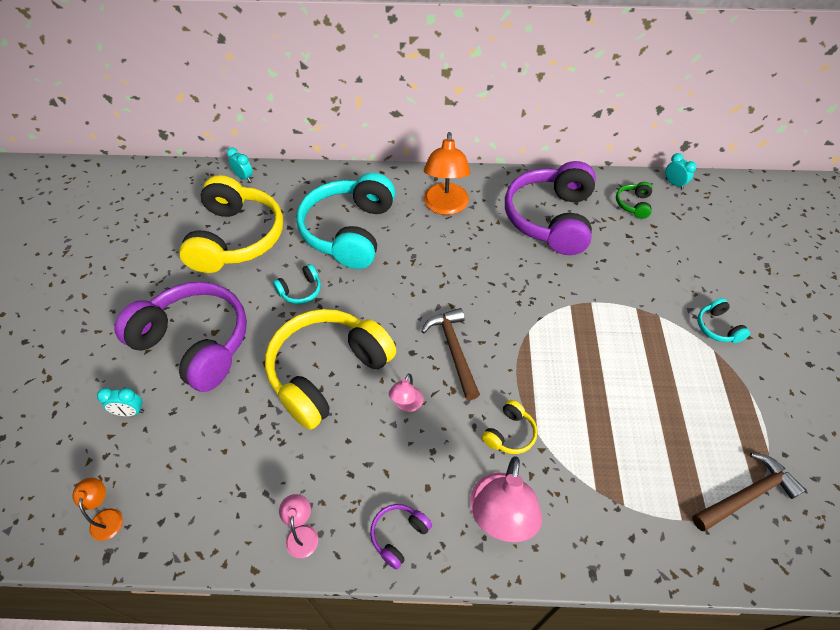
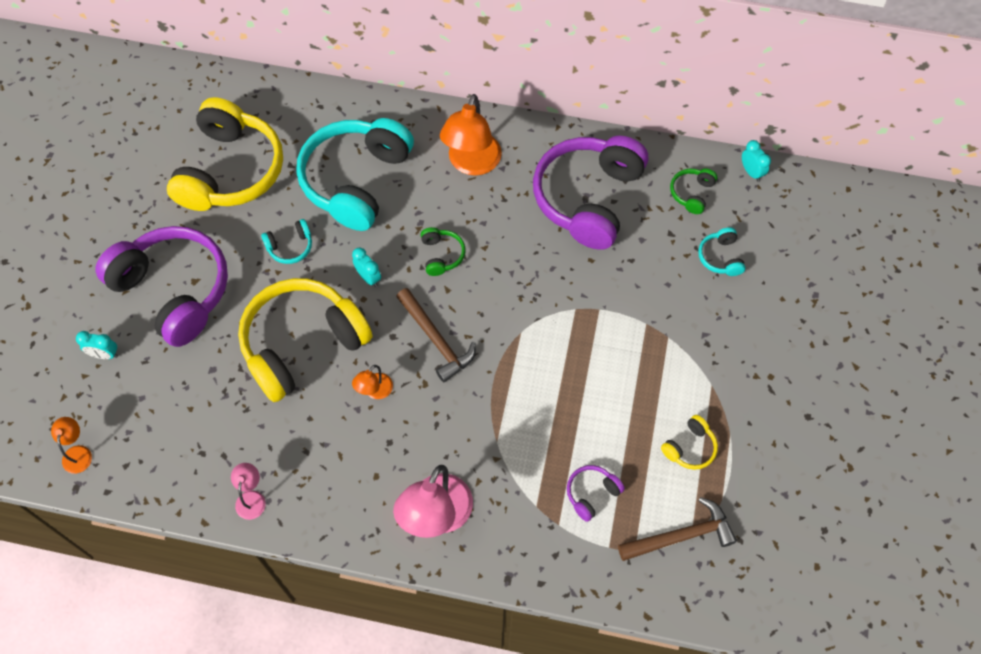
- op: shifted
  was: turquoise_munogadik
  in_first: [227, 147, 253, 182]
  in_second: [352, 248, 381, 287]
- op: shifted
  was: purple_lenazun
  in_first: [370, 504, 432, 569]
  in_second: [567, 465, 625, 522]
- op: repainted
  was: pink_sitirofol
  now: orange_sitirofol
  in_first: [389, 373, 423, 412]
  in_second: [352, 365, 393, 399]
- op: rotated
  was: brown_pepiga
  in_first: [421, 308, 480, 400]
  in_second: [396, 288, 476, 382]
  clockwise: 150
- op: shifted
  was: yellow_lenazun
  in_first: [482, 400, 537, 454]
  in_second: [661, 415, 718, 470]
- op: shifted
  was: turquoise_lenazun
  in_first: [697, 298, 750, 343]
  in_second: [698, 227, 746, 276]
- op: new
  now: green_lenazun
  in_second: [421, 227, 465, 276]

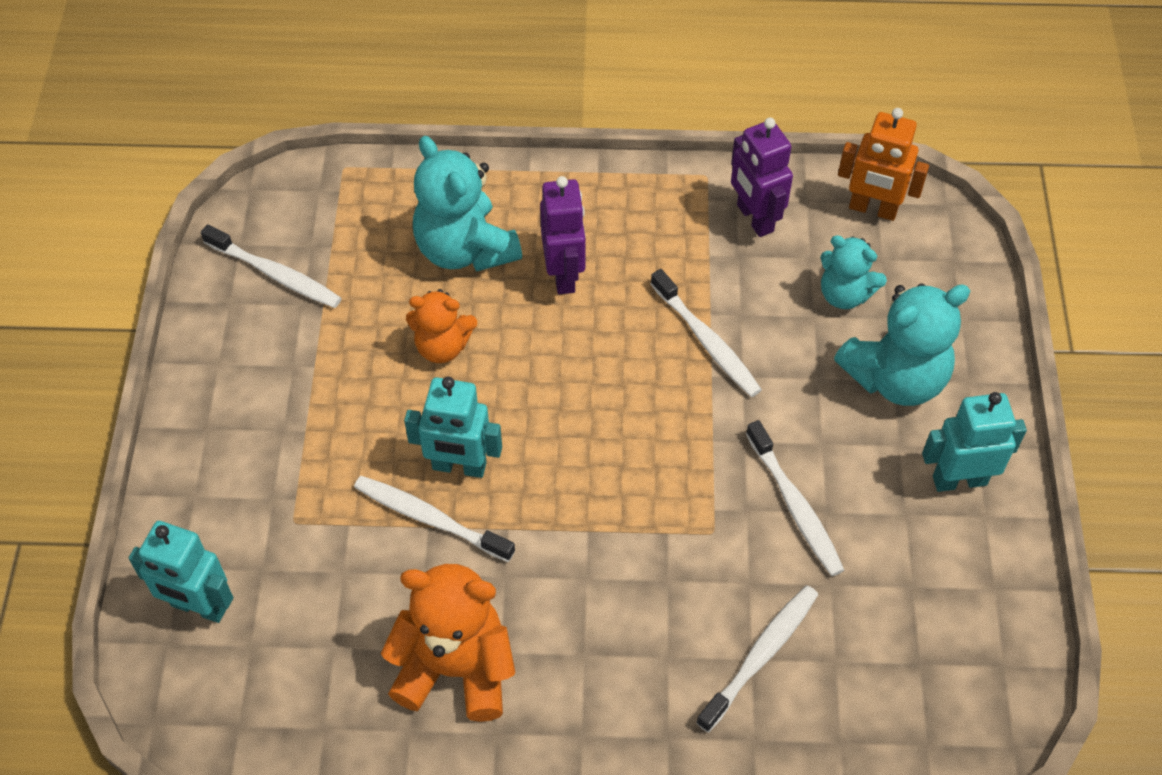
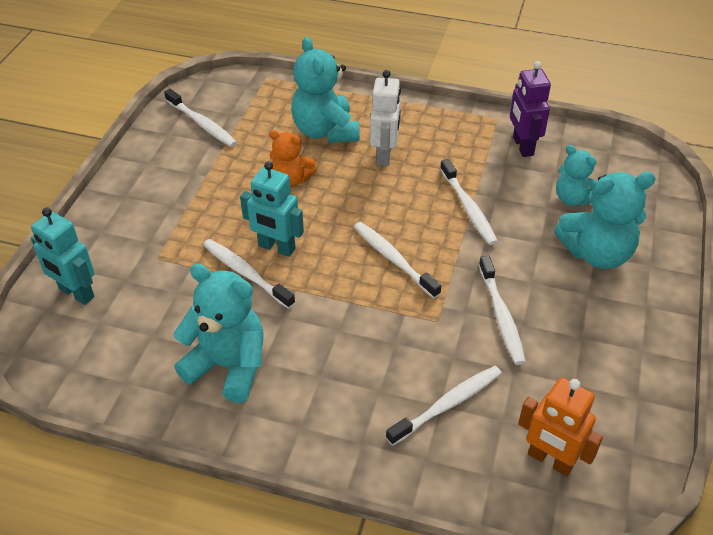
- op: repainted
  was: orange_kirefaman
  now: turquoise_kirefaman
  in_first: [381, 564, 515, 722]
  in_second: [173, 264, 263, 403]
- op: repainted
  was: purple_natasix
  now: white_natasix
  in_first: [540, 176, 586, 294]
  in_second: [370, 70, 401, 166]
- op: shifted
  was: orange_natasix
  in_first: [838, 108, 929, 221]
  in_second: [518, 377, 603, 476]
- op: gone
  was: turquoise_natasix
  in_first: [922, 392, 1027, 492]
- op: new
  now: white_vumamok
  in_second: [354, 222, 441, 298]

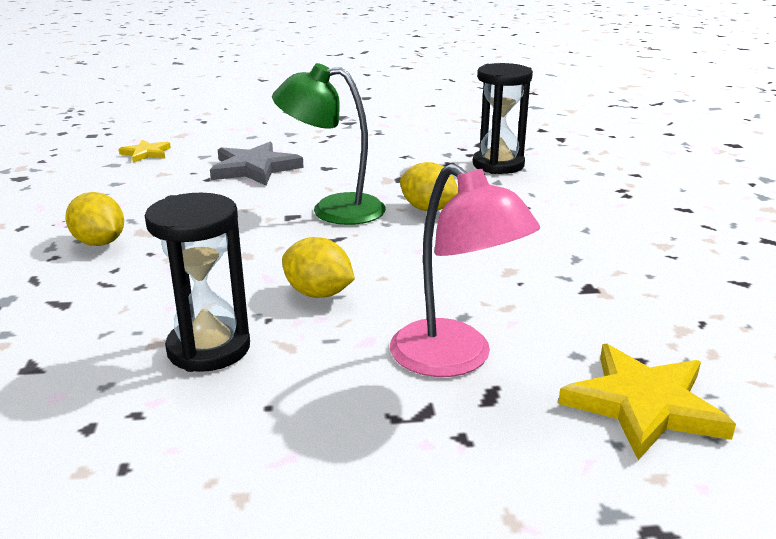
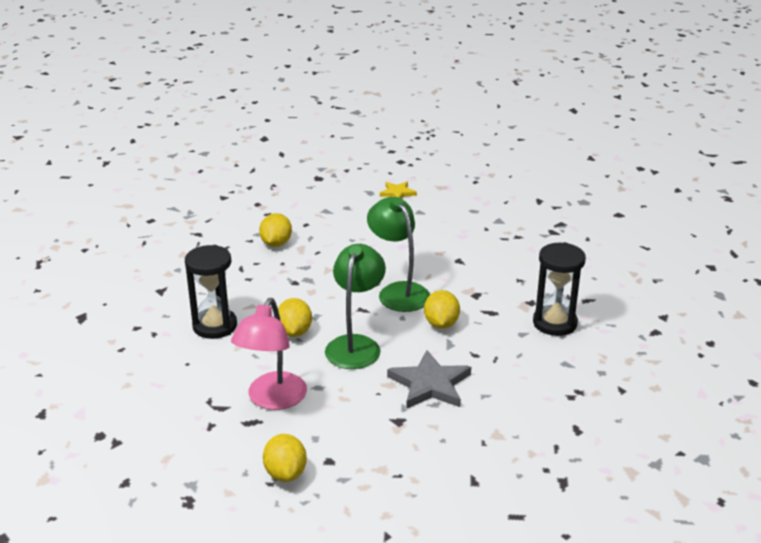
- op: shifted
  was: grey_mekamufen
  in_first: [210, 142, 304, 186]
  in_second: [387, 350, 471, 409]
- op: swapped
  was: yellow_mekamufen
  now: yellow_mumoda
  in_first: [558, 344, 736, 460]
  in_second: [263, 434, 307, 482]
- op: new
  now: green_sitirofol
  in_second: [325, 244, 386, 369]

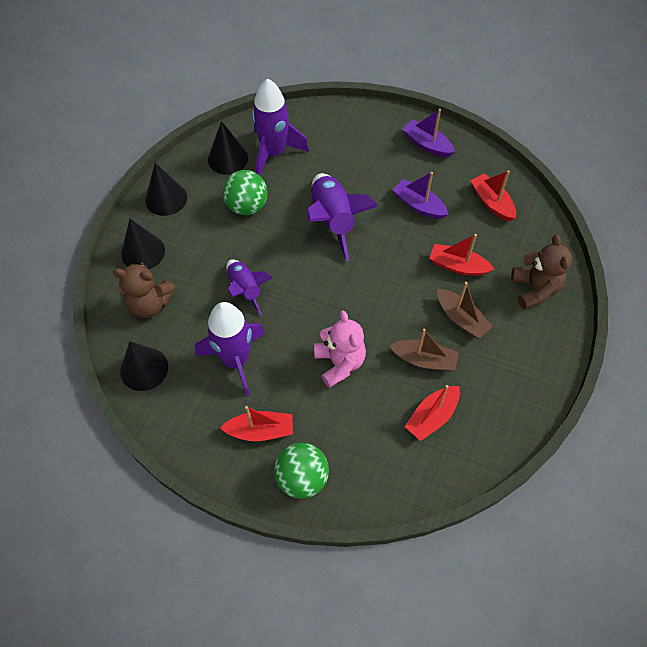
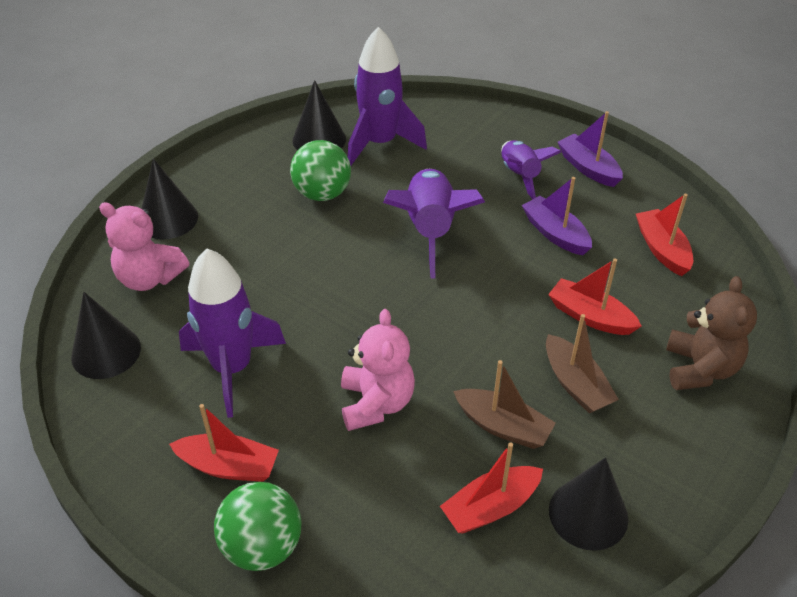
- op: repainted
  was: brown_kirefaman
  now: pink_kirefaman
  in_first: [113, 262, 176, 318]
  in_second: [99, 202, 189, 291]
- op: shifted
  was: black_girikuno
  in_first: [145, 163, 187, 216]
  in_second: [549, 457, 628, 551]
- op: shifted
  was: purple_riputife
  in_first: [226, 259, 272, 315]
  in_second: [501, 140, 561, 199]

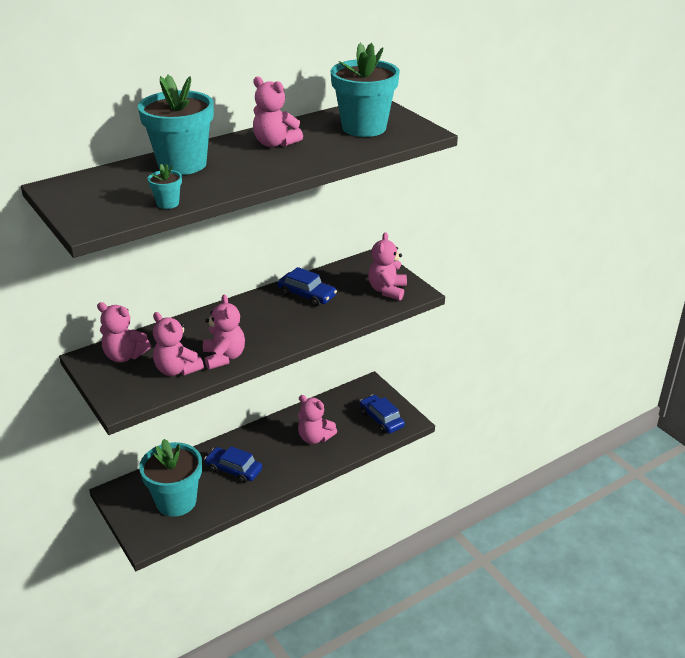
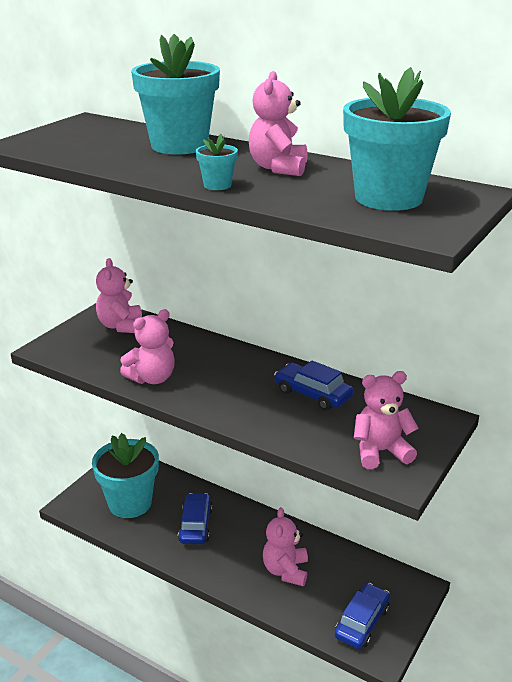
- op: shifted
  was: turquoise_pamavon
  in_first: [148, 164, 182, 209]
  in_second: [196, 134, 238, 190]
- op: gone
  was: pink_kirefaman
  in_first: [153, 312, 204, 376]
- op: rotated
  was: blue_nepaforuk
  in_first: [277, 267, 337, 306]
  in_second: [274, 360, 354, 410]
  clockwise: 120

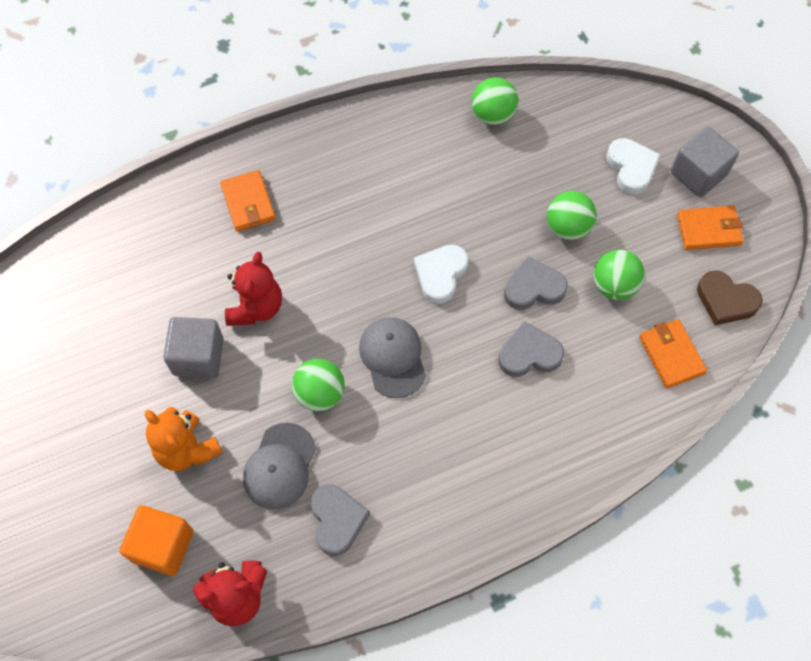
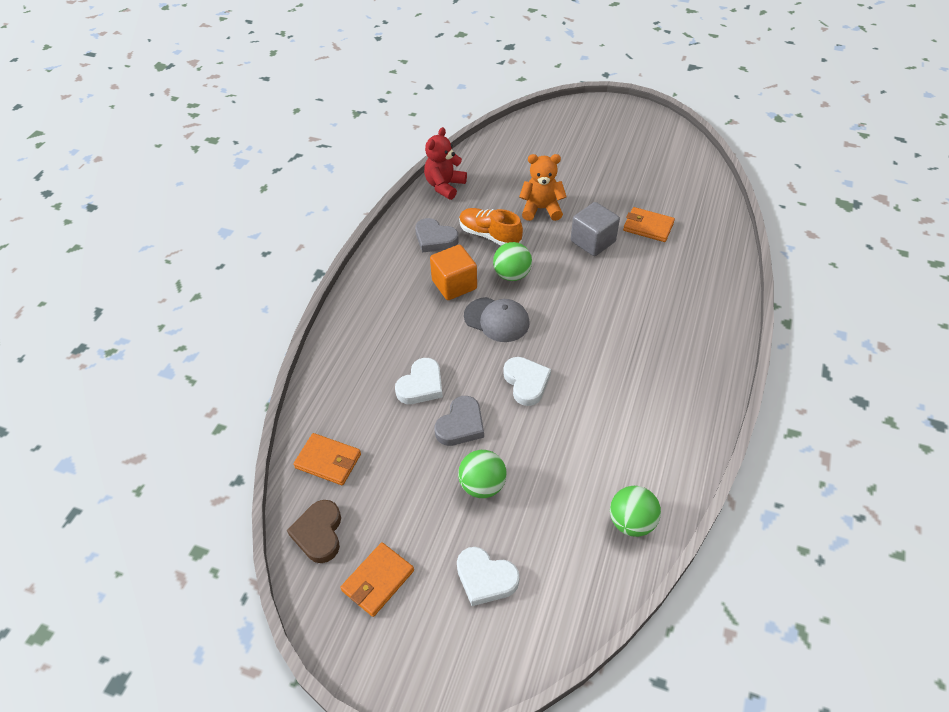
- op: shifted
  was: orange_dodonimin
  in_first: [120, 506, 193, 576]
  in_second: [430, 245, 477, 300]
- op: shifted
  was: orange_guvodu
  in_first: [220, 170, 276, 231]
  in_second: [623, 207, 675, 242]
- op: gone
  was: red_kirefaman
  in_first: [225, 252, 282, 326]
- op: swapped
  was: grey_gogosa
  now: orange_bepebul
  in_first: [243, 423, 316, 510]
  in_second: [459, 208, 523, 246]
- op: repainted
  was: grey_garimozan
  now: white_garimozan
  in_first: [498, 321, 564, 377]
  in_second: [395, 358, 443, 404]
- op: gone
  was: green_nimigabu
  in_first: [593, 250, 645, 300]
- op: gone
  was: grey_dodonimin
  in_first: [671, 126, 739, 197]
- op: rotated
  was: brown_garimozan
  in_first: [697, 270, 763, 325]
  in_second: [287, 500, 341, 563]
  clockwise: -75

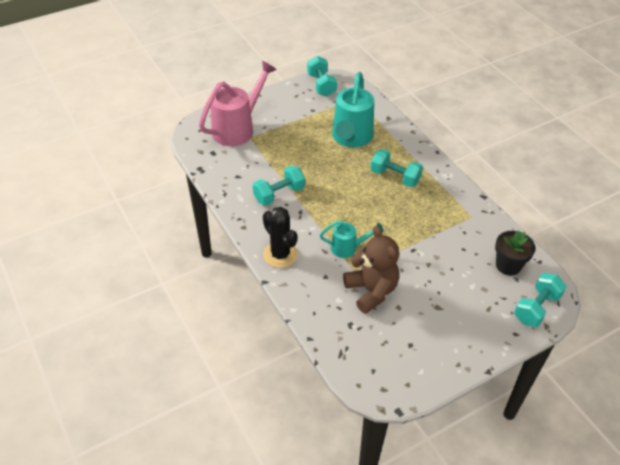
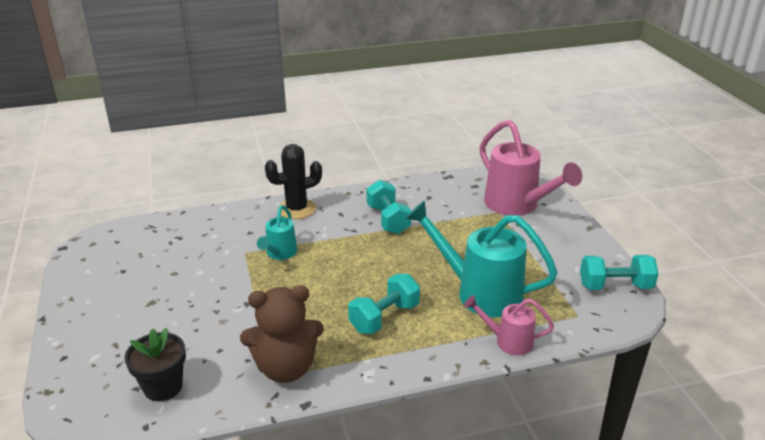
- op: shifted
  was: brown_kirefaman
  in_first: [343, 226, 399, 314]
  in_second: [240, 286, 324, 383]
- op: gone
  was: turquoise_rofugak
  in_first: [514, 273, 567, 327]
- op: new
  now: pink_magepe
  in_second: [464, 295, 554, 355]

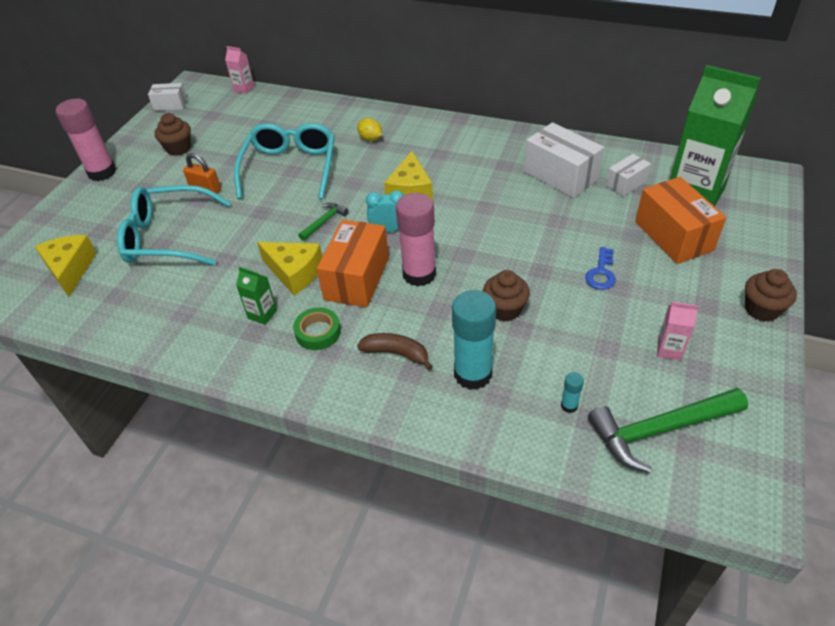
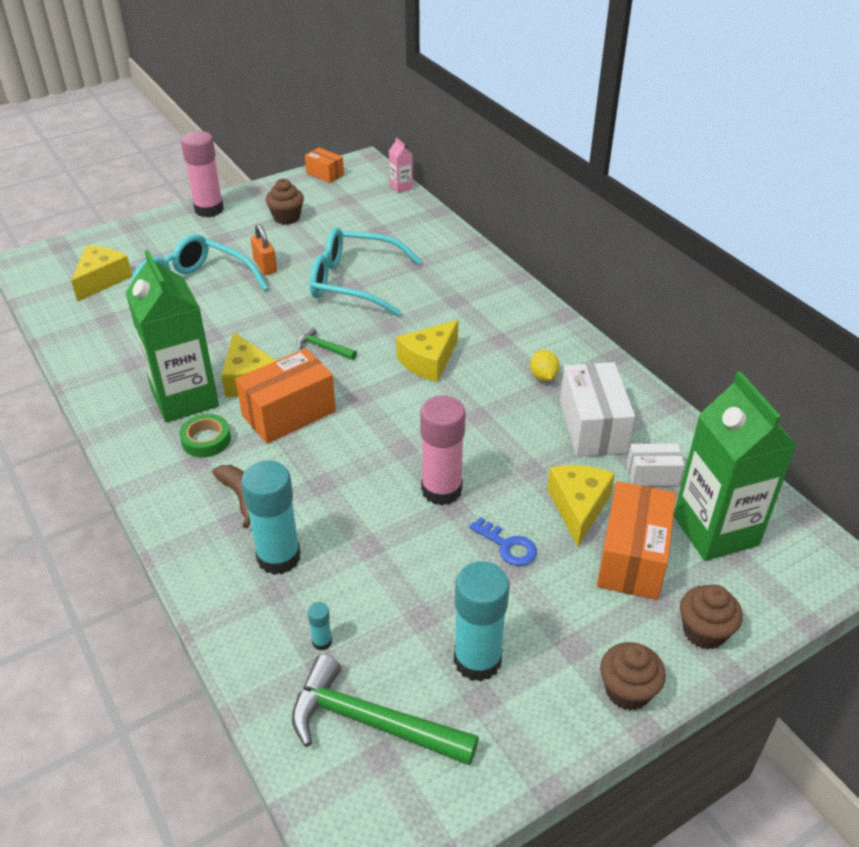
- op: repainted
  was: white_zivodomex
  now: orange_zivodomex
  in_first: [148, 83, 187, 111]
  in_second: [305, 147, 344, 183]
- op: rotated
  was: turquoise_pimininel
  in_first: [234, 123, 335, 200]
  in_second: [310, 227, 421, 316]
  clockwise: -120
- op: scaled
  was: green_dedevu
  in_first: [236, 267, 277, 325]
  in_second: [125, 250, 219, 423]
  ratio: 2.4
- op: rotated
  was: green_pepiga
  in_first: [298, 203, 349, 241]
  in_second: [297, 326, 357, 360]
  clockwise: -135
- op: shifted
  was: yellow_mumoda
  in_first: [357, 118, 382, 141]
  in_second: [530, 350, 560, 381]
- op: gone
  was: turquoise_munogadik
  in_first: [366, 190, 404, 232]
- op: shifted
  was: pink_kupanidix
  in_first: [396, 193, 436, 287]
  in_second: [420, 396, 466, 505]
- op: shifted
  was: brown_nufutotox
  in_first: [483, 270, 530, 322]
  in_second: [680, 585, 743, 650]
- op: rotated
  was: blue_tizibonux
  in_first: [585, 247, 616, 290]
  in_second: [469, 517, 537, 566]
  clockwise: -105
- op: swapped
  was: pink_dedevu
  now: turquoise_kupanidix
  in_first: [657, 302, 699, 361]
  in_second: [454, 561, 510, 682]
- op: new
  now: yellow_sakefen
  in_second: [547, 465, 615, 547]

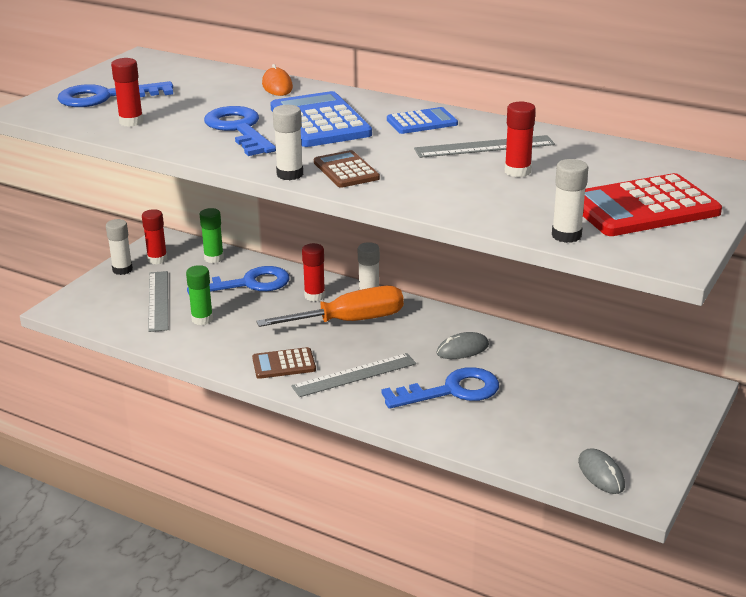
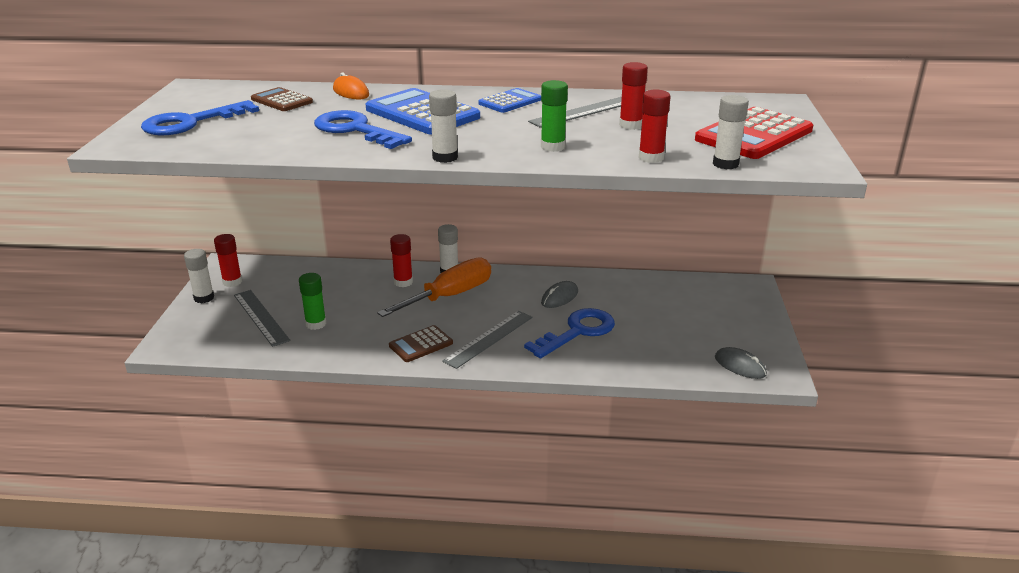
- op: shifted
  was: red_kupanidix
  in_first: [111, 58, 143, 127]
  in_second: [639, 89, 671, 163]
- op: gone
  was: blue_tizibonux
  in_first: [187, 266, 290, 294]
- op: shifted
  was: green_kupanidix
  in_first: [200, 208, 224, 263]
  in_second: [541, 80, 568, 152]
- op: shifted
  was: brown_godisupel
  in_first: [314, 150, 380, 188]
  in_second: [251, 87, 313, 111]

